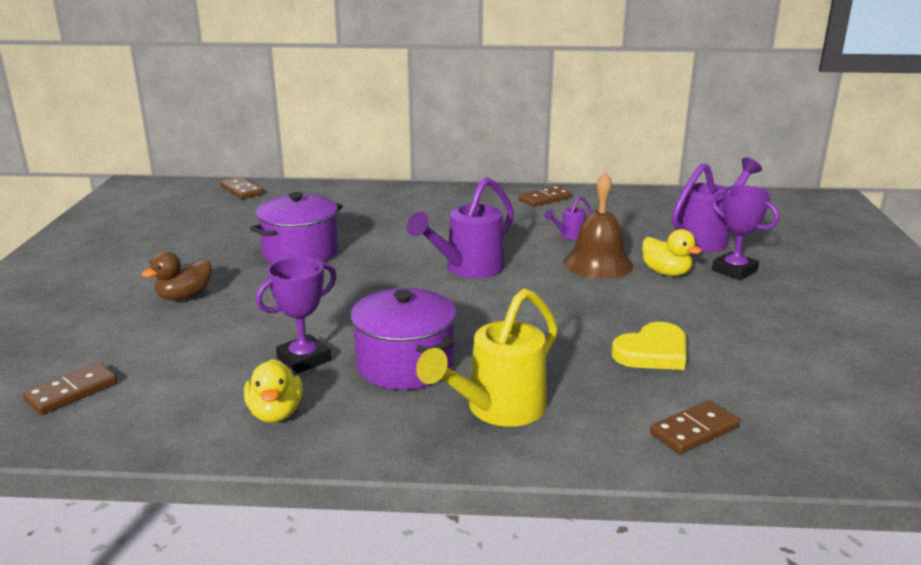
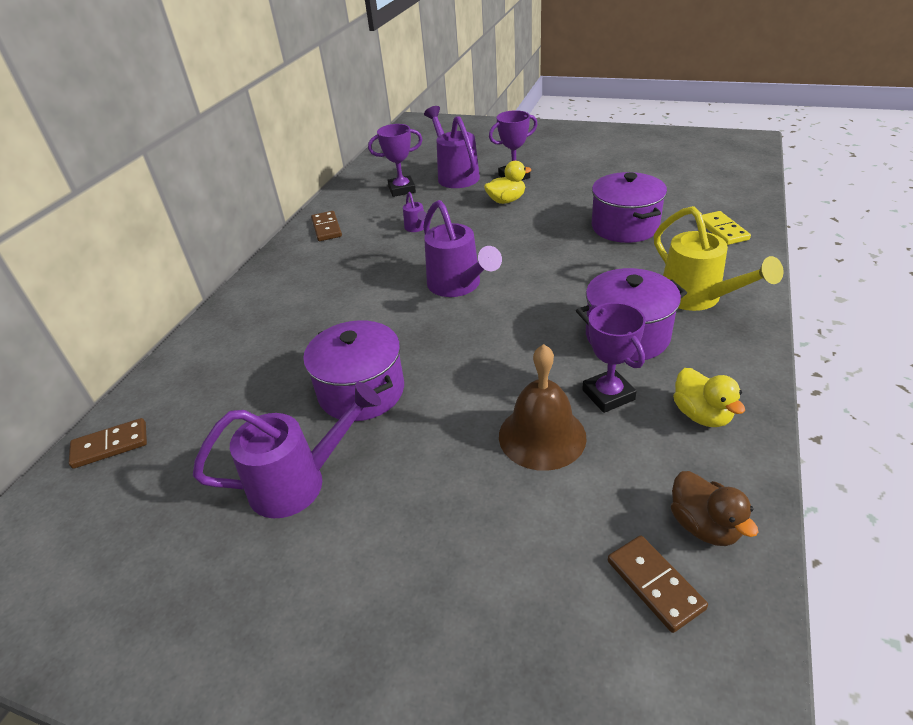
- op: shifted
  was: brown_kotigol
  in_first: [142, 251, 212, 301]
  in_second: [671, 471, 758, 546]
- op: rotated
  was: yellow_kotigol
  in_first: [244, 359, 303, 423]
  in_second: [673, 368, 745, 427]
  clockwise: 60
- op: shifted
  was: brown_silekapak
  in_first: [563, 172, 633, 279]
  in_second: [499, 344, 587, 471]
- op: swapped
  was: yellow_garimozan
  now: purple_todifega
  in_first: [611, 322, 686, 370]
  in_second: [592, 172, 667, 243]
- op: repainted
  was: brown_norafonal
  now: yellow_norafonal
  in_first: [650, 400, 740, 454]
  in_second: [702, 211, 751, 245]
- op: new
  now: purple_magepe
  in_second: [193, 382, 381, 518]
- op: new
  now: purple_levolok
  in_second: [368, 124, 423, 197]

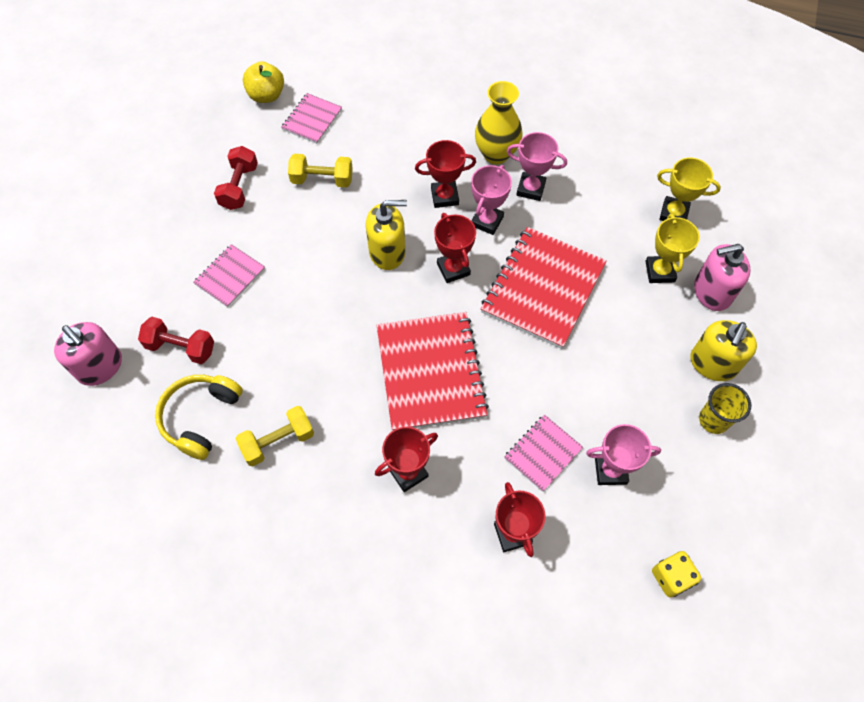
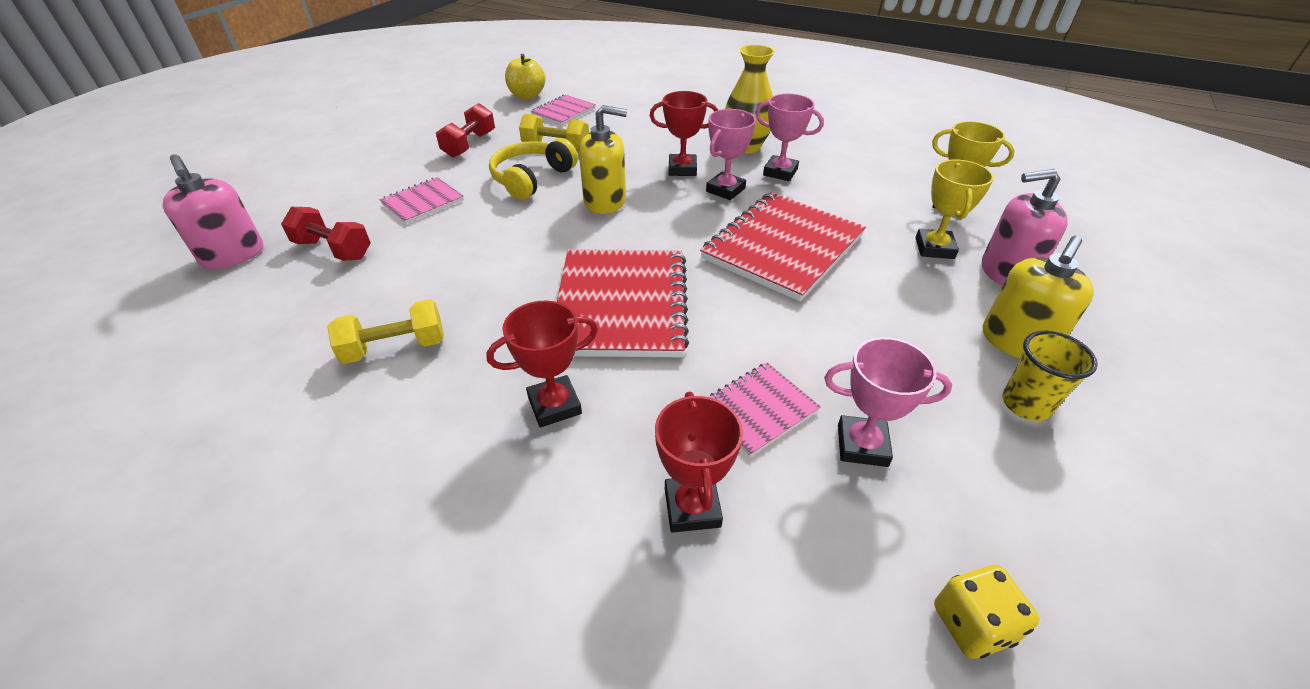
- op: shifted
  was: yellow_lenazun
  in_first: [155, 375, 243, 460]
  in_second: [489, 138, 578, 200]
- op: gone
  was: red_levolok
  in_first: [434, 213, 476, 283]

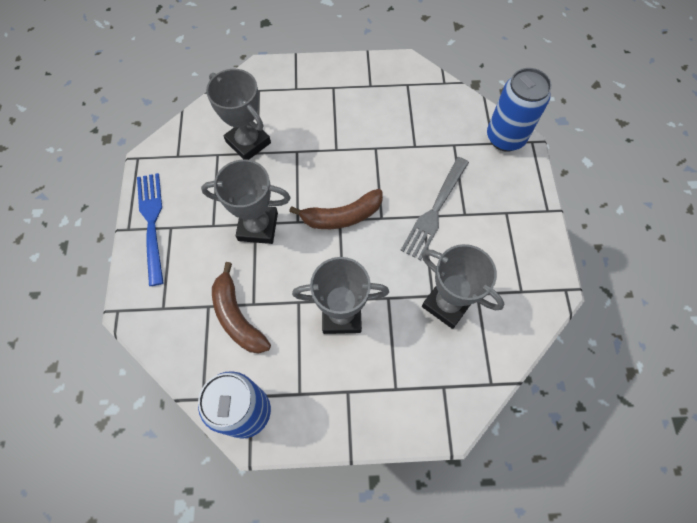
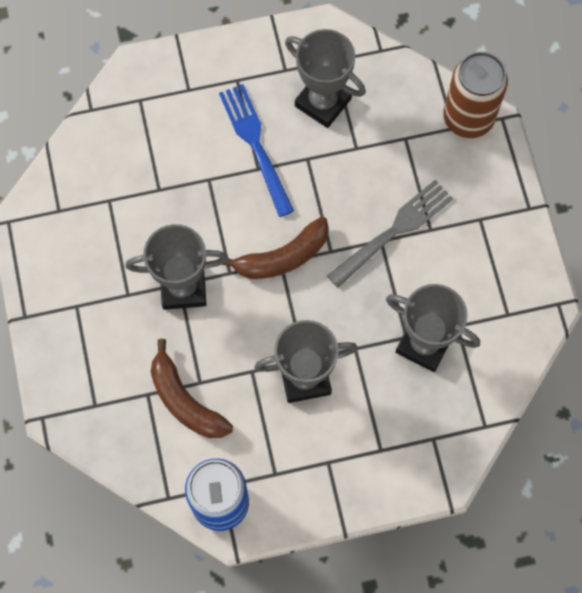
- op: shifted
  was: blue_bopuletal
  in_first: [137, 173, 164, 286]
  in_second: [219, 84, 294, 217]
- op: shifted
  was: grey_levolok
  in_first: [206, 69, 271, 160]
  in_second: [285, 29, 365, 128]
- op: rotated
  was: grey_bopuletal
  in_first: [401, 157, 469, 260]
  in_second: [327, 180, 453, 288]
  clockwise: -150
- op: repainted
  was: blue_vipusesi
  now: brown_vipusesi
  in_first: [487, 68, 552, 152]
  in_second: [443, 52, 508, 138]

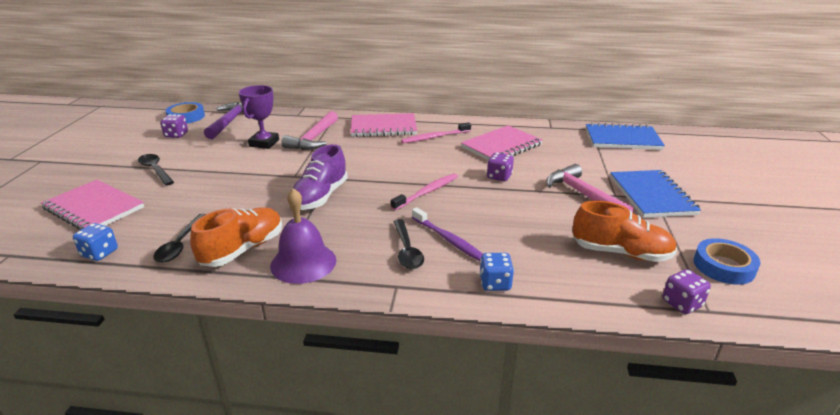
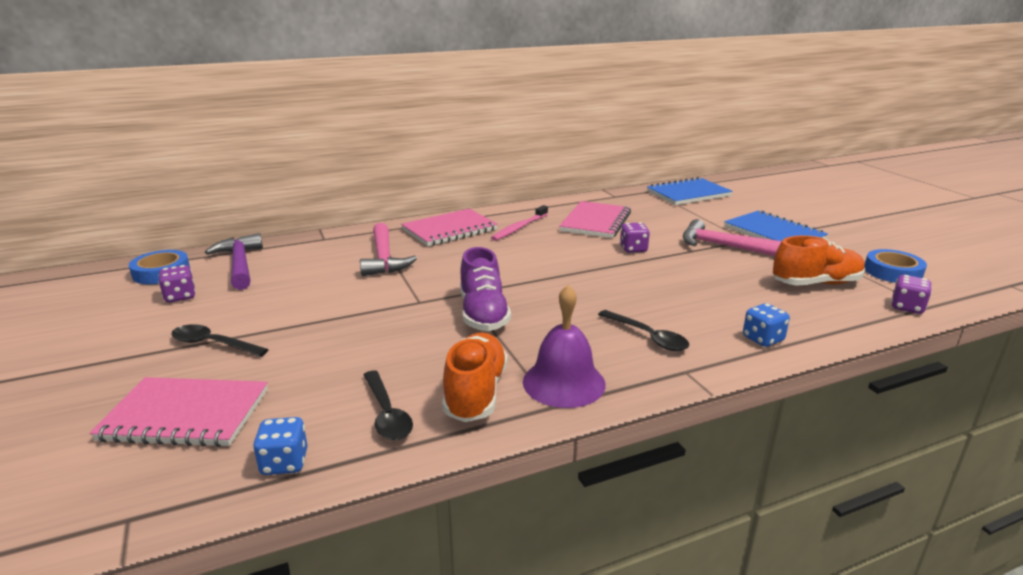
- op: gone
  was: purple_levolok
  in_first: [239, 85, 279, 149]
- op: gone
  was: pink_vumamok
  in_first: [391, 173, 458, 211]
- op: gone
  was: purple_vumamok
  in_first: [412, 207, 483, 261]

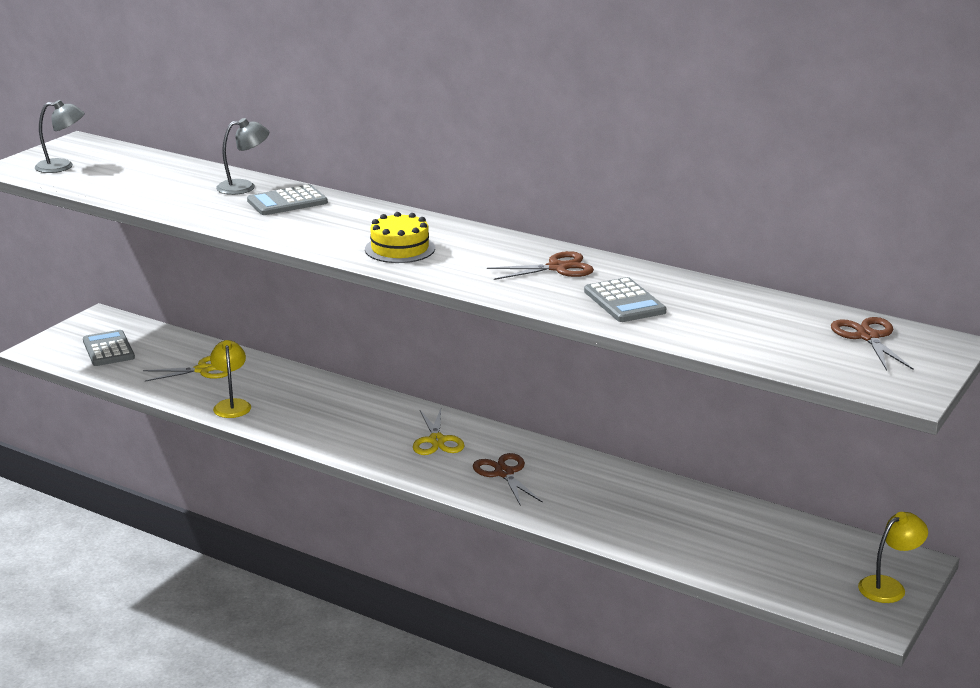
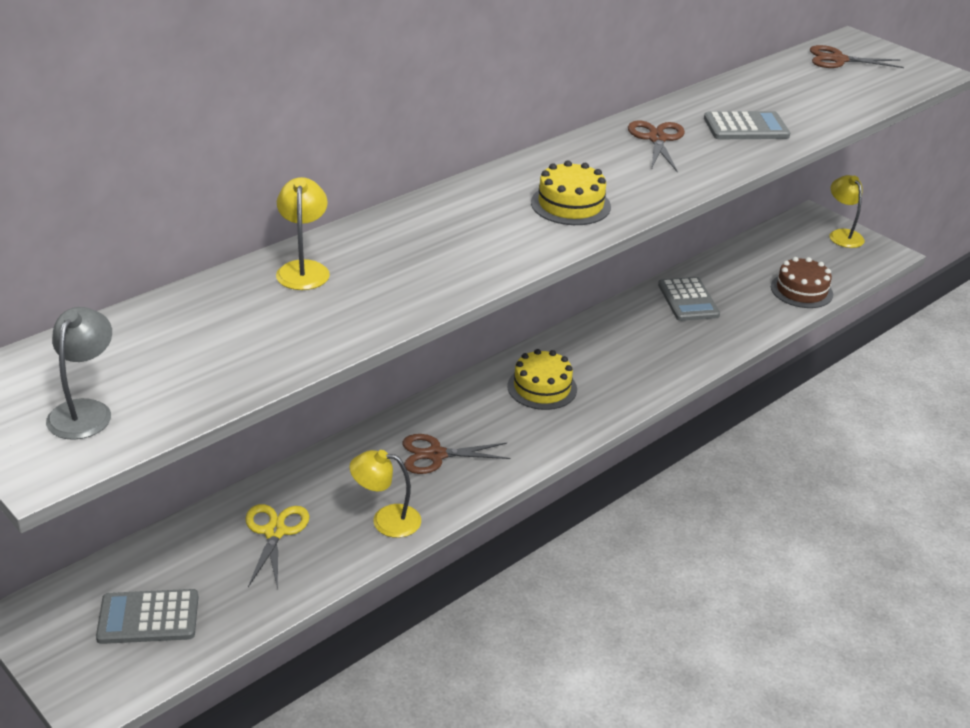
- op: repainted
  was: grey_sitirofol
  now: yellow_sitirofol
  in_first: [216, 118, 269, 195]
  in_second: [276, 177, 330, 290]
- op: shifted
  was: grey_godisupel
  in_first: [247, 185, 328, 215]
  in_second: [658, 277, 720, 321]
- op: swapped
  was: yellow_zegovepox
  now: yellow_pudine
  in_first: [413, 408, 465, 455]
  in_second: [507, 349, 577, 410]
- op: shifted
  was: brown_zegovepox
  in_first: [473, 453, 543, 506]
  in_second: [403, 434, 510, 474]
- op: new
  now: brown_pudine
  in_second: [771, 257, 833, 308]

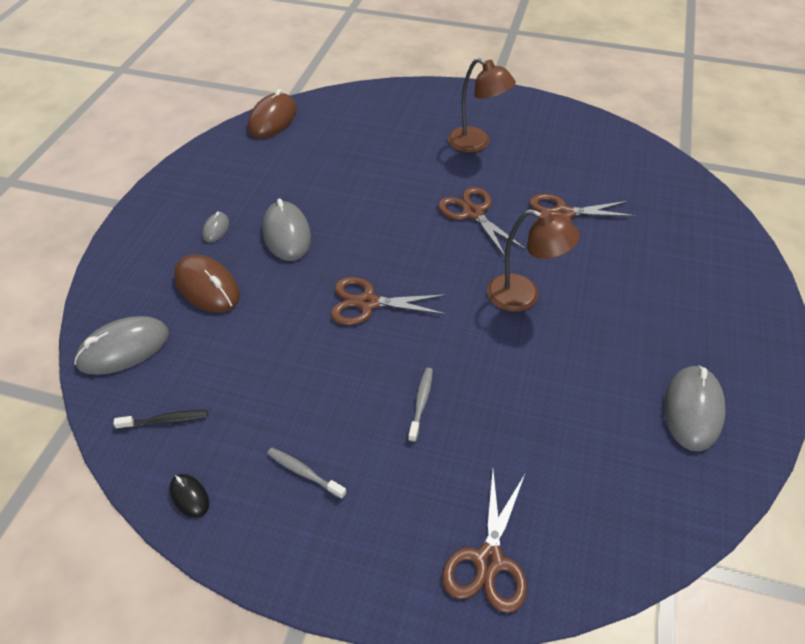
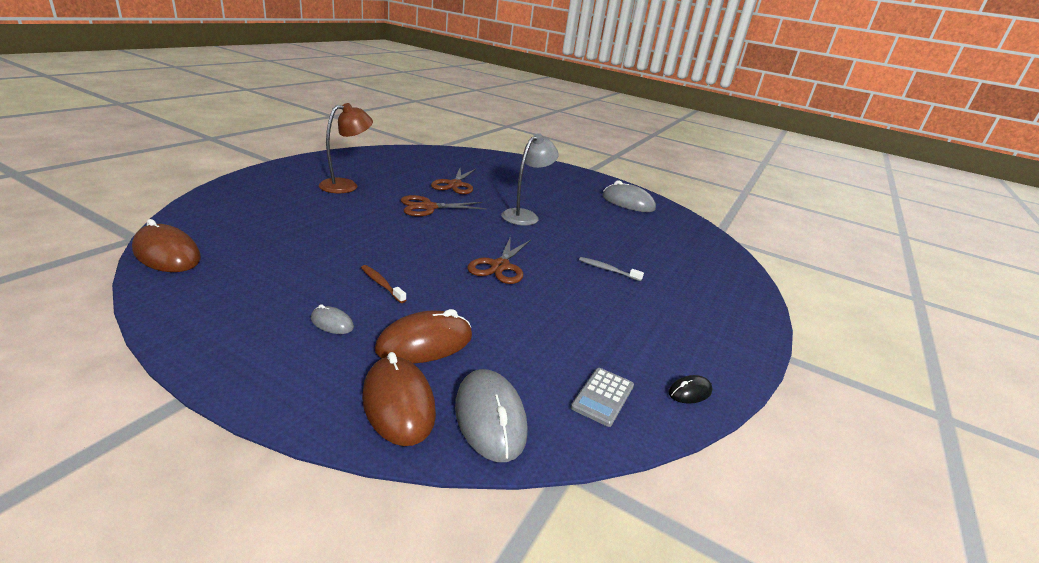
- op: swapped
  was: black_vumamok
  now: grey_godisupel
  in_first: [113, 410, 207, 430]
  in_second: [571, 368, 634, 427]
- op: swapped
  was: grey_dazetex
  now: brown_vumamok
  in_first: [262, 199, 311, 261]
  in_second: [361, 265, 406, 303]
- op: gone
  was: grey_vumamok
  in_first: [267, 447, 347, 499]
- op: gone
  was: brown_zegovepox
  in_first: [442, 470, 527, 613]
- op: repainted
  was: brown_sitirofol
  now: grey_sitirofol
  in_first: [487, 209, 580, 312]
  in_second: [501, 133, 559, 225]
- op: new
  now: brown_dazetex
  in_second: [362, 352, 436, 446]

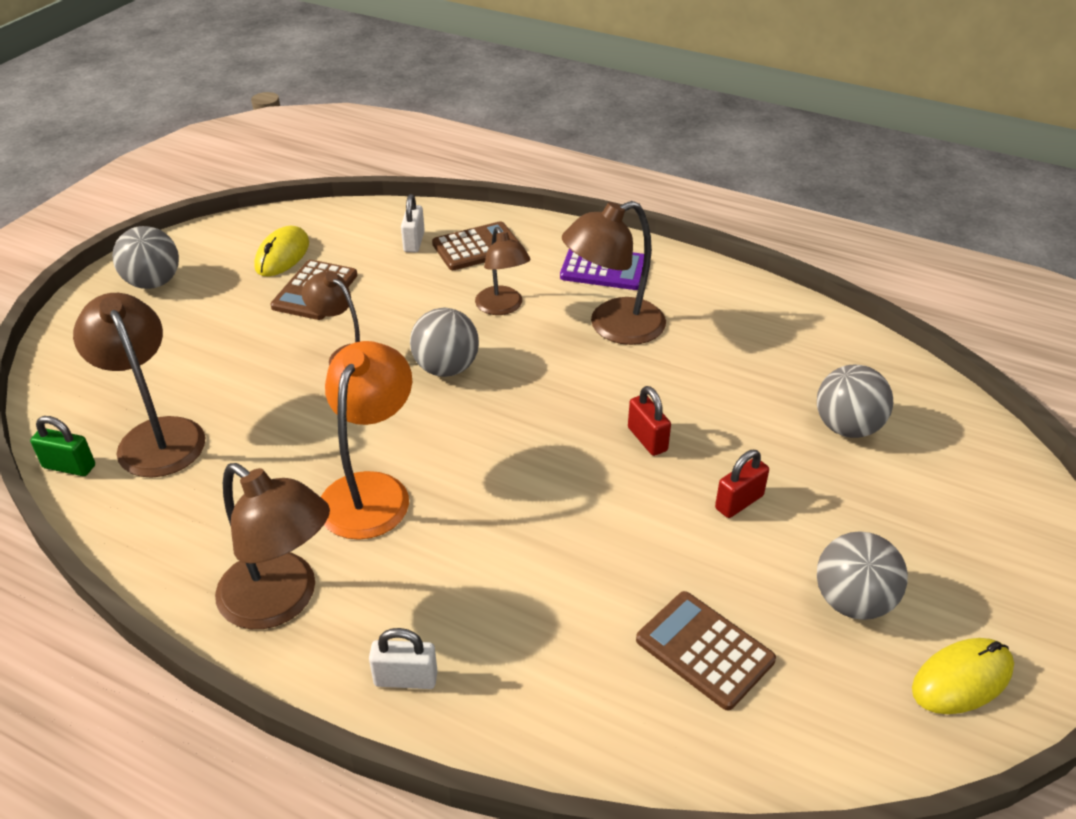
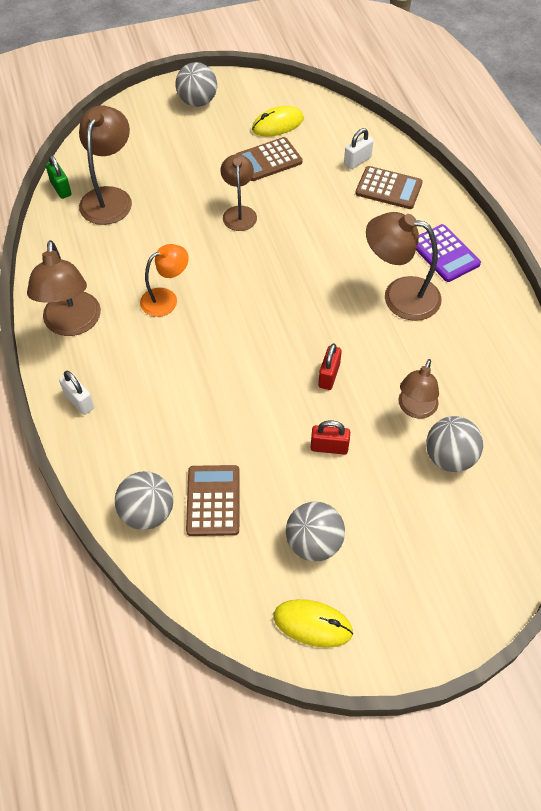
- op: scaled
  was: orange_sitirofol
  in_first: [321, 341, 412, 540]
  in_second: [140, 244, 189, 317]
  ratio: 0.65
- op: shifted
  was: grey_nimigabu
  in_first: [410, 308, 479, 377]
  in_second: [115, 471, 173, 530]
- op: shifted
  was: brown_sitirofol
  in_first: [475, 227, 530, 315]
  in_second: [398, 359, 439, 418]

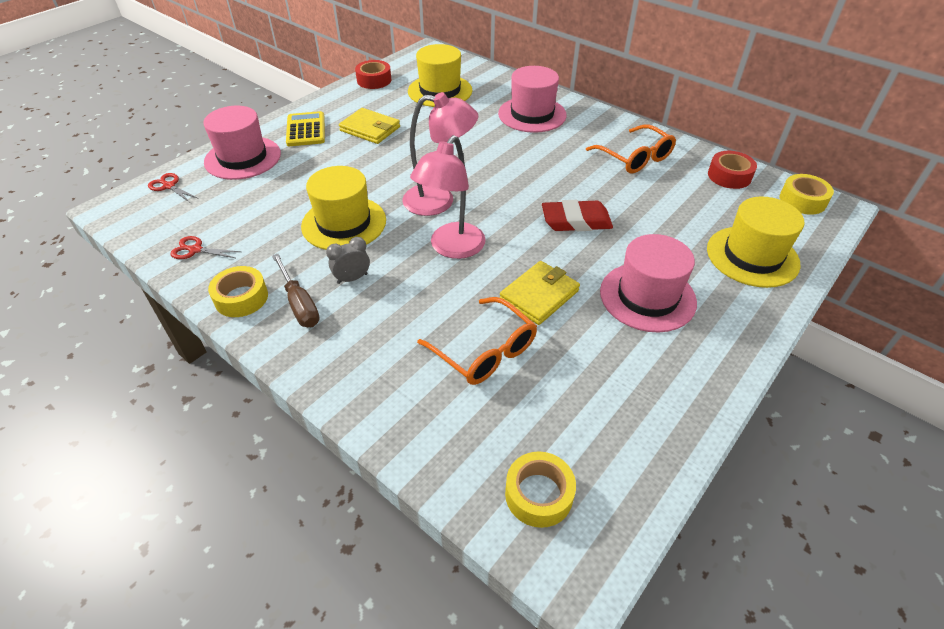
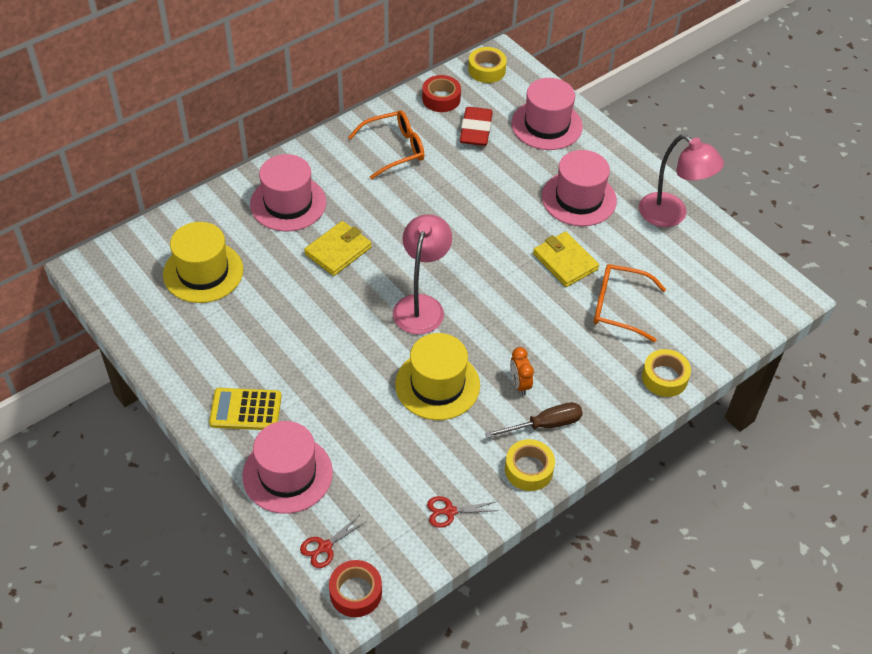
- op: rotated
  was: red_zegovepox
  in_first: [170, 236, 241, 259]
  in_second: [427, 496, 498, 528]
  clockwise: 60
- op: repainted
  was: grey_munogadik
  now: orange_munogadik
  in_first: [326, 237, 370, 284]
  in_second: [510, 347, 534, 395]
- op: shifted
  was: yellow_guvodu
  in_first: [339, 108, 400, 144]
  in_second: [304, 221, 372, 276]
- op: shifted
  was: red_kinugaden
  in_first: [355, 60, 391, 89]
  in_second: [329, 560, 382, 617]
- op: shifted
  was: pink_sitirofol
  in_first: [410, 135, 486, 259]
  in_second: [639, 134, 724, 227]
- op: rotated
  was: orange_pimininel
  in_first: [417, 297, 537, 385]
  in_second: [594, 264, 666, 342]
  clockwise: -135
- op: shifted
  was: yellow_kinugaden
  in_first: [505, 452, 576, 528]
  in_second: [642, 349, 691, 397]
- op: shifted
  was: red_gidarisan
  in_first: [542, 200, 613, 231]
  in_second: [460, 107, 493, 146]
- op: repainted
  was: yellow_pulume
  now: pink_pulume
  in_first: [707, 197, 804, 288]
  in_second: [511, 78, 583, 150]

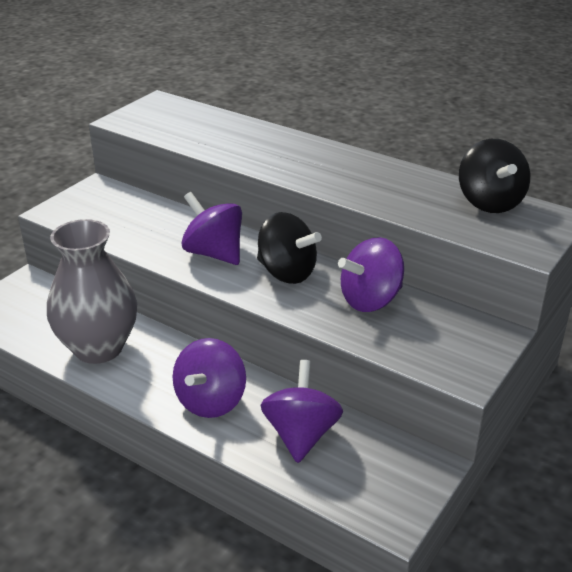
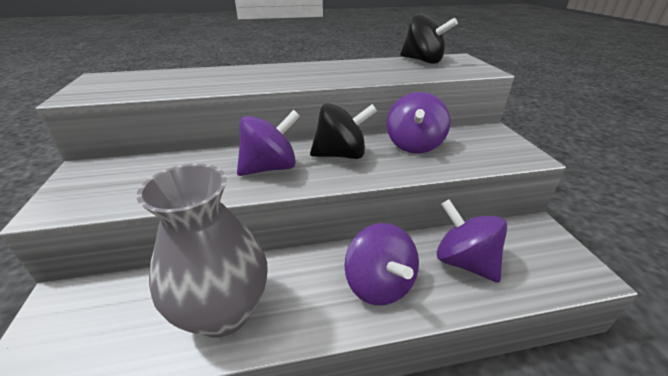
- op: rotated
  was: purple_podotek
  in_first: [182, 192, 242, 265]
  in_second: [237, 110, 300, 176]
  clockwise: 150

